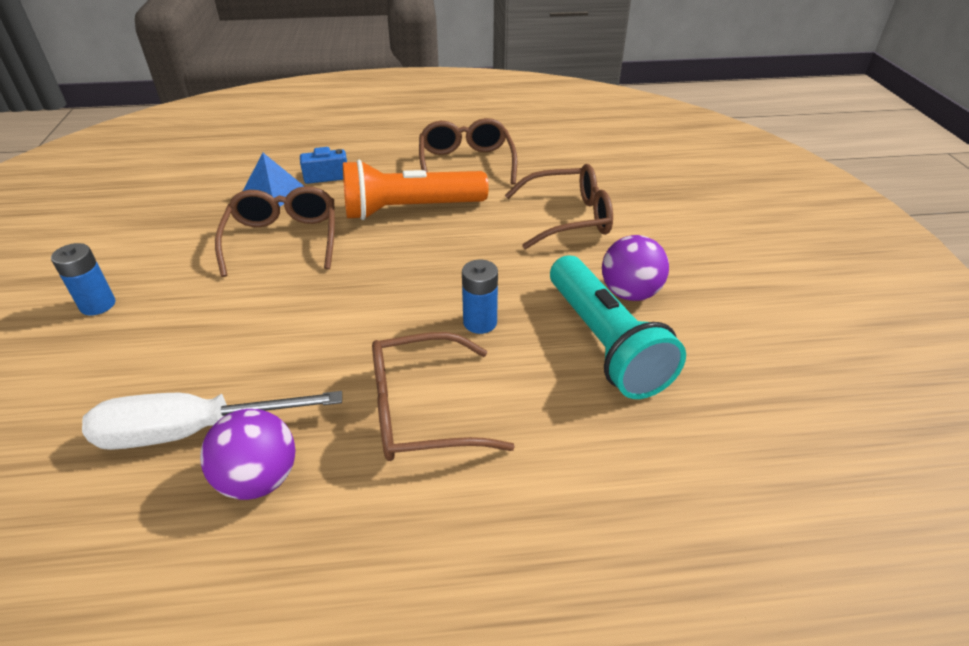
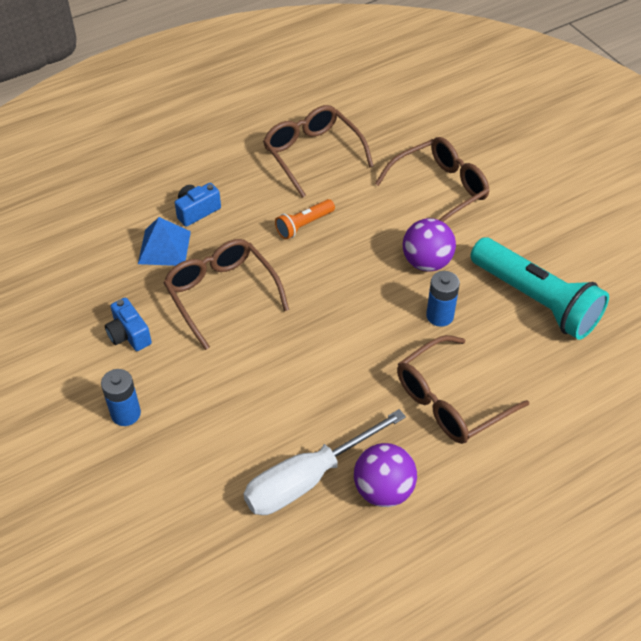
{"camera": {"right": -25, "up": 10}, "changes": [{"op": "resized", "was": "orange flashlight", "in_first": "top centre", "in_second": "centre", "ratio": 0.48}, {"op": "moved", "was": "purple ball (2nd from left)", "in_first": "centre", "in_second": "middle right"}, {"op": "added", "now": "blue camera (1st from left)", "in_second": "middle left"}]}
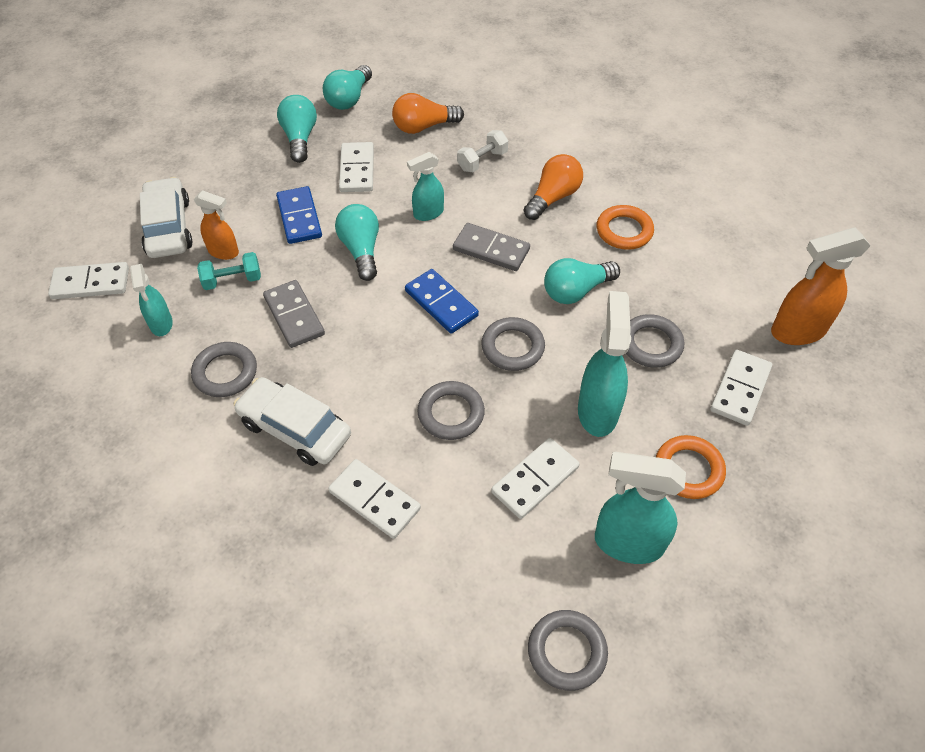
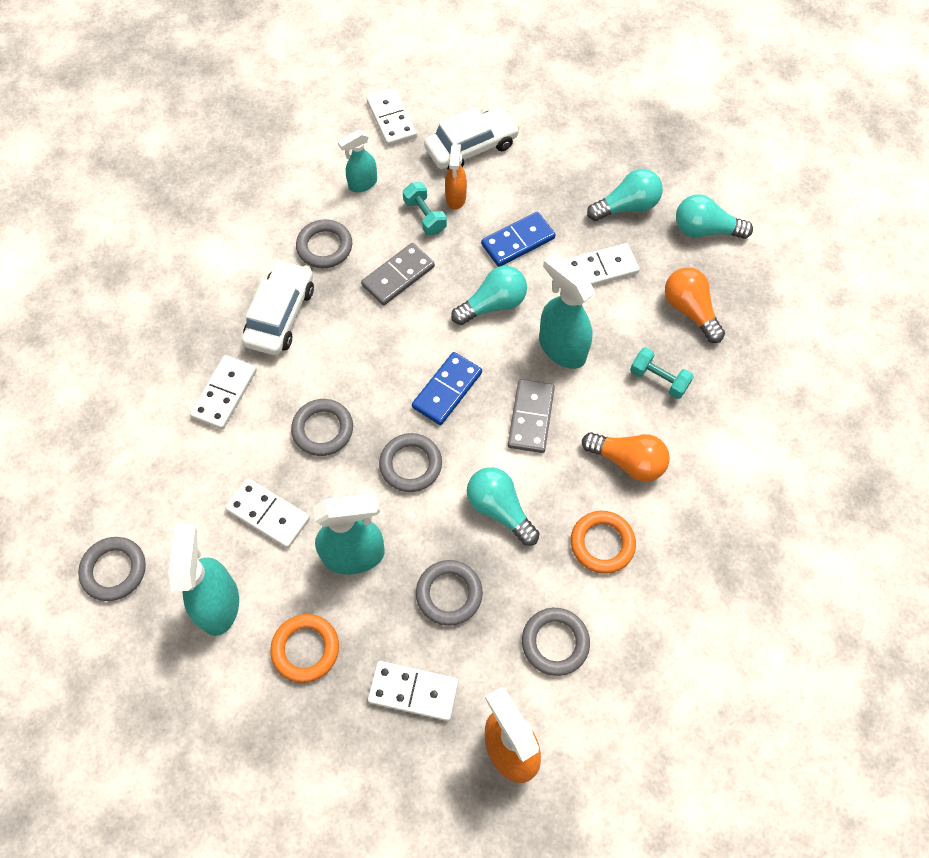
{"camera": {"right": 75, "up": 10}, "changes": [{"op": "resized", "was": "turquoise spray bottle (2nd from left in the first image)", "in_first": "top centre", "in_second": "centre", "ratio": 1.67}, {"op": "recoloured", "was": "white dumbbell", "now": "turquoise dumbbell (2nd from left)", "in_first": "top centre", "in_second": "middle right"}, {"op": "added", "now": "grey ring (6th from left)", "in_second": "bottom centre"}]}
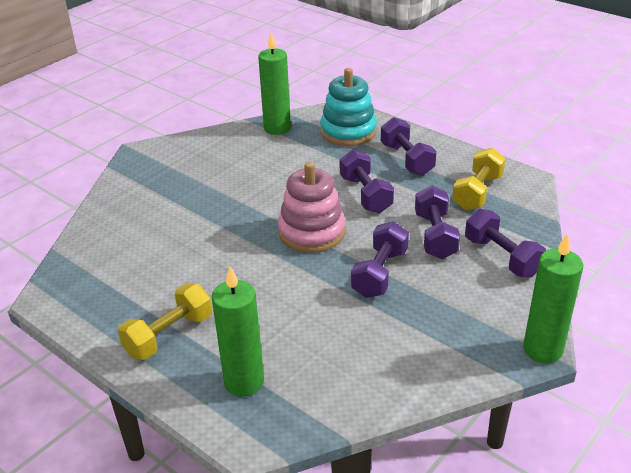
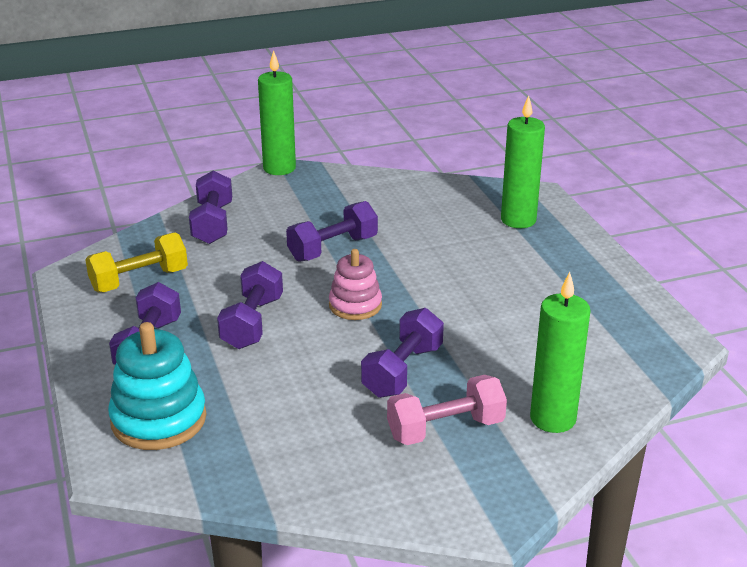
{"camera": {"right": -150, "up": -5}, "changes": [{"op": "removed", "was": "yellow dumbbell (1st from left)", "in_first": "bottom left"}, {"op": "moved", "was": "green candle (2nd from left in the first image)", "now": "green candle (3rd from left)", "in_first": "top centre", "in_second": "middle right"}, {"op": "resized", "was": "pink stacking toy", "in_first": "centre", "in_second": "centre", "ratio": 0.65}, {"op": "moved", "was": "purple dumbbell (4th from left in the first image)", "now": "purple dumbbell (5th from left)", "in_first": "middle right", "in_second": "centre"}, {"op": "added", "now": "pink dumbbell", "in_second": "bottom centre"}]}
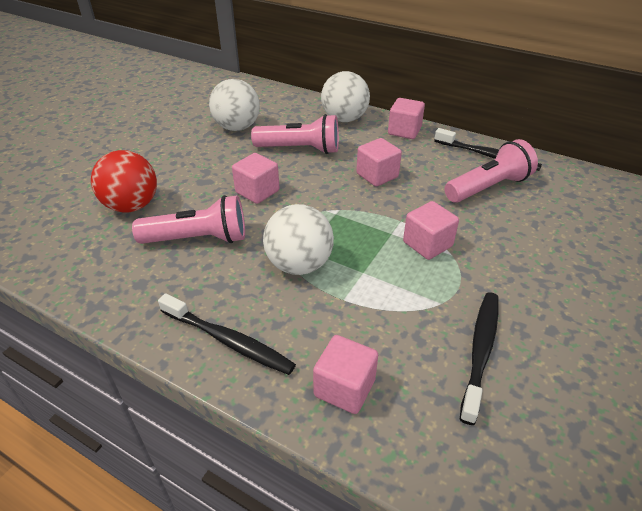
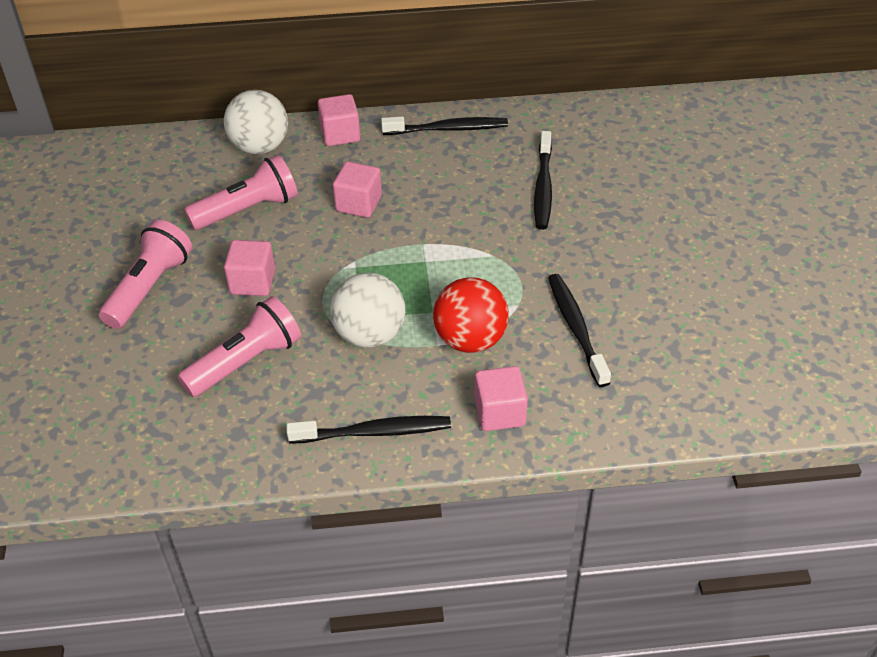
{"camera": {"right": -35, "up": 5}, "changes": [{"op": "moved", "was": "red ball", "in_first": "middle left", "in_second": "centre"}, {"op": "removed", "was": "white ball (1st from left)", "in_first": "top centre"}, {"op": "removed", "was": "pink cube (5th from left)", "in_first": "middle right"}, {"op": "moved", "was": "pink flashlight (3rd from left in the first image)", "now": "pink flashlight (1st from left)", "in_first": "middle right", "in_second": "middle left"}, {"op": "added", "now": "black toothbrush (3rd from left)", "in_second": "top centre"}]}
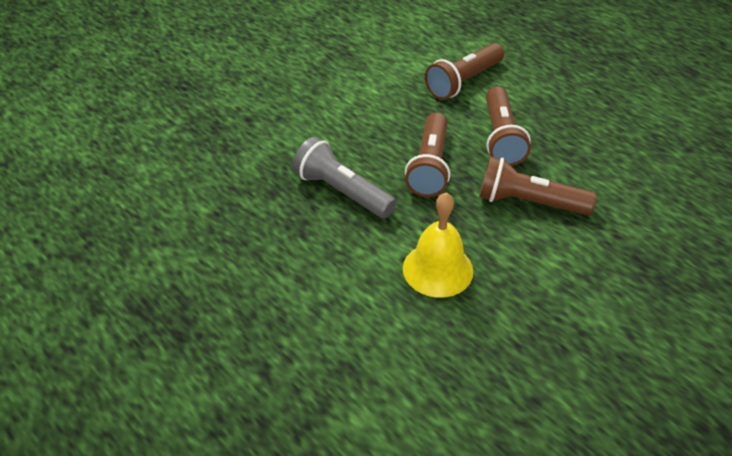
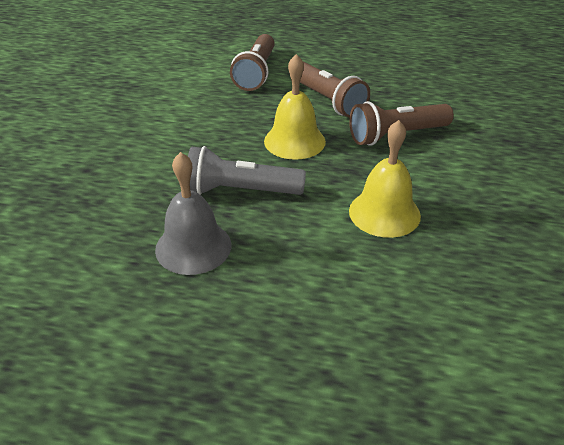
{"camera": {"right": -35, "up": -5}, "changes": [{"op": "replaced", "was": "brown flashlight (1st from left)", "now": "yellow bell (1st from left)", "in_first": "centre", "in_second": "top centre"}, {"op": "added", "now": "grey bell", "in_second": "centre"}]}
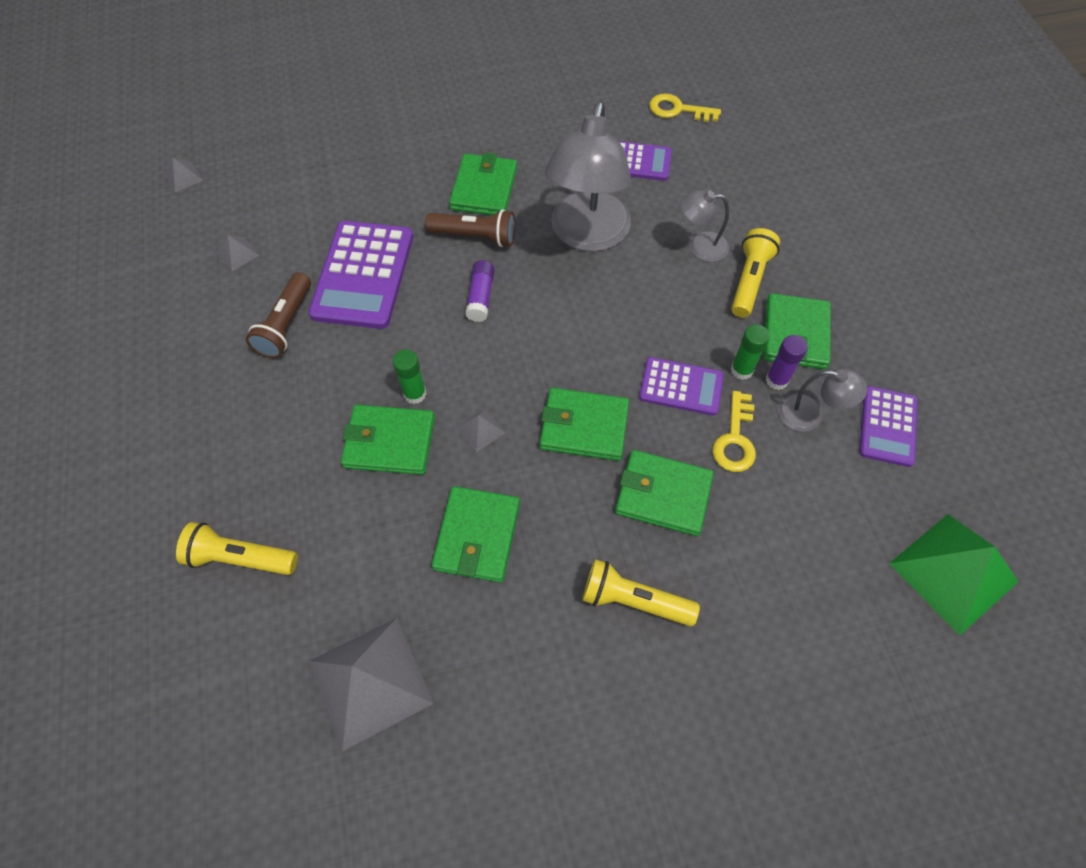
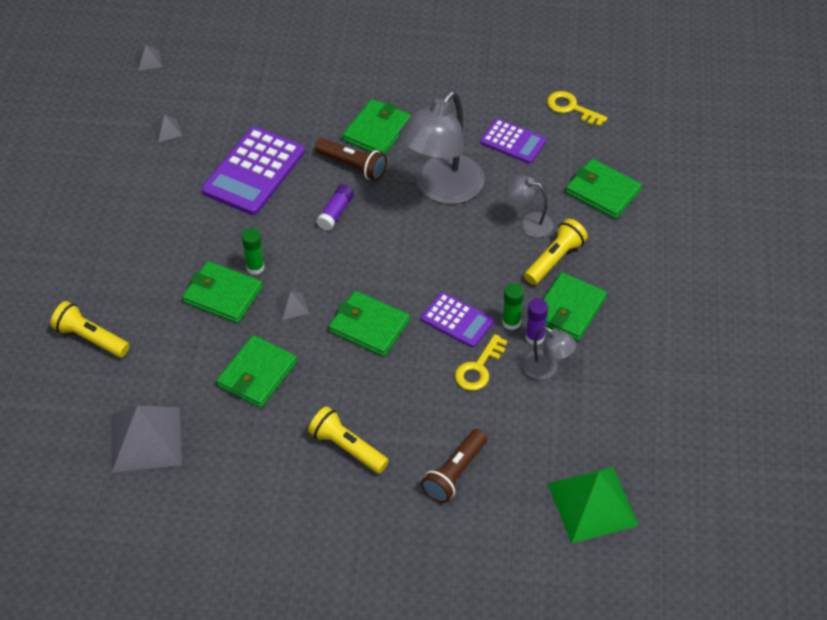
{"camera": {"right": 20, "up": -10}, "changes": [{"op": "moved", "was": "brown flashlight (1st from left in the first image)", "now": "brown flashlight (2nd from left)", "in_first": "middle left", "in_second": "bottom centre"}, {"op": "moved", "was": "green wallet (5th from left in the first image)", "now": "green wallet (6th from left)", "in_first": "centre", "in_second": "top right"}, {"op": "removed", "was": "purple calculator (4th from left)", "in_first": "middle right"}]}
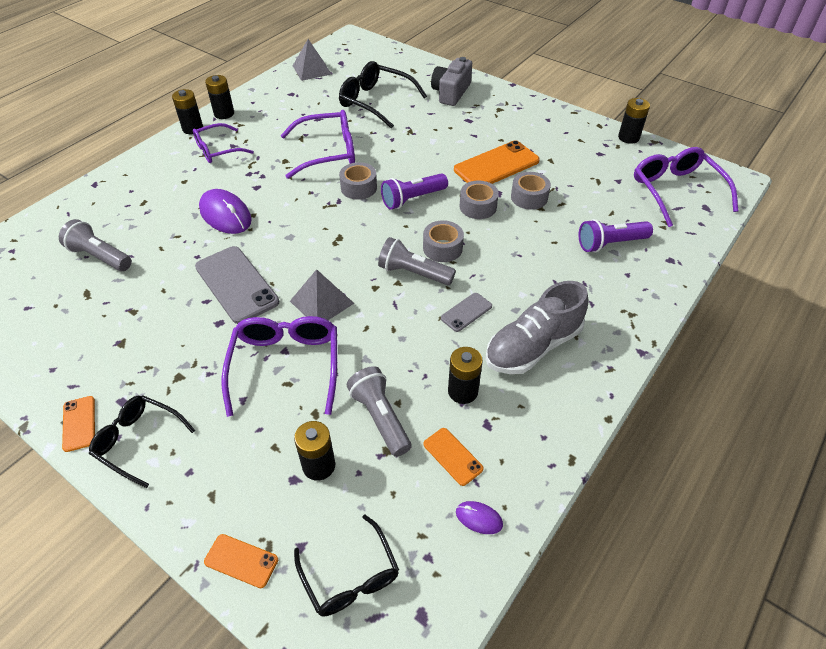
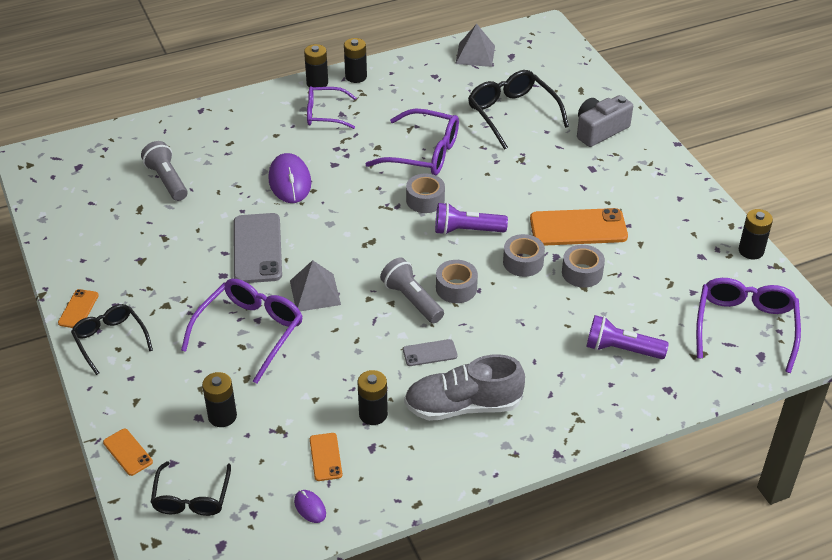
{"camera": {"right": 30, "up": -5}, "changes": [{"op": "removed", "was": "grey flashlight (2nd from left)", "in_first": "centre"}]}
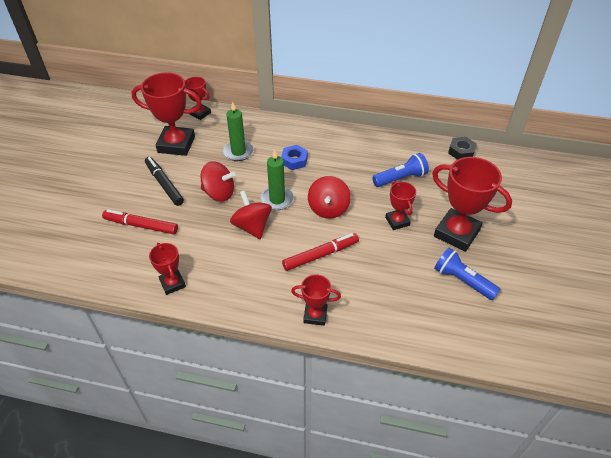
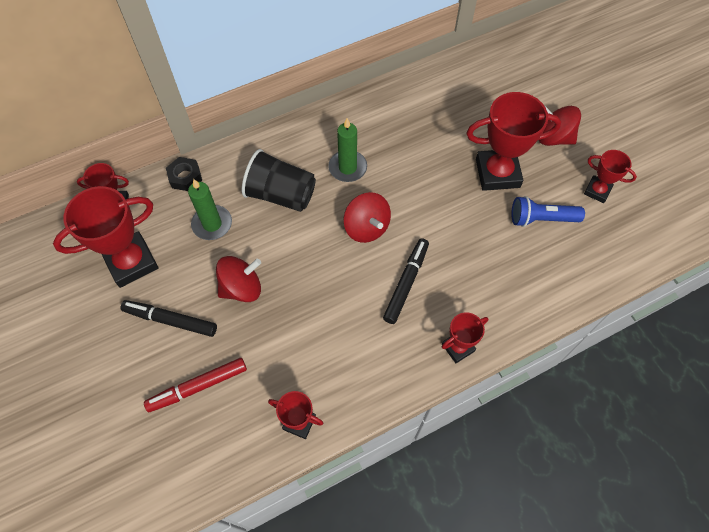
{"camera": {"right": -40, "up": 15}, "changes": [{"op": "moved", "was": "red spinning top (2nd from left in the first image)", "now": "red spinning top (3rd from left)", "in_first": "centre", "in_second": "top right"}, {"op": "moved", "was": "green candle (2nd from left)", "in_first": "centre", "in_second": "top centre"}, {"op": "replaced", "was": "blue nut", "now": "black cup", "in_first": "centre", "in_second": "centre"}, {"op": "recoloured", "was": "red marker (2nd from left)", "now": "black marker (2nd from left)", "in_first": "centre", "in_second": "centre"}, {"op": "removed", "was": "blue flashlight (1st from left)", "in_first": "centre"}, {"op": "moved", "was": "red trophy (5th from left in the first image)", "now": "red trophy (6th from left)", "in_first": "centre", "in_second": "top right"}, {"op": "moved", "was": "black nut", "in_first": "top right", "in_second": "top left"}]}
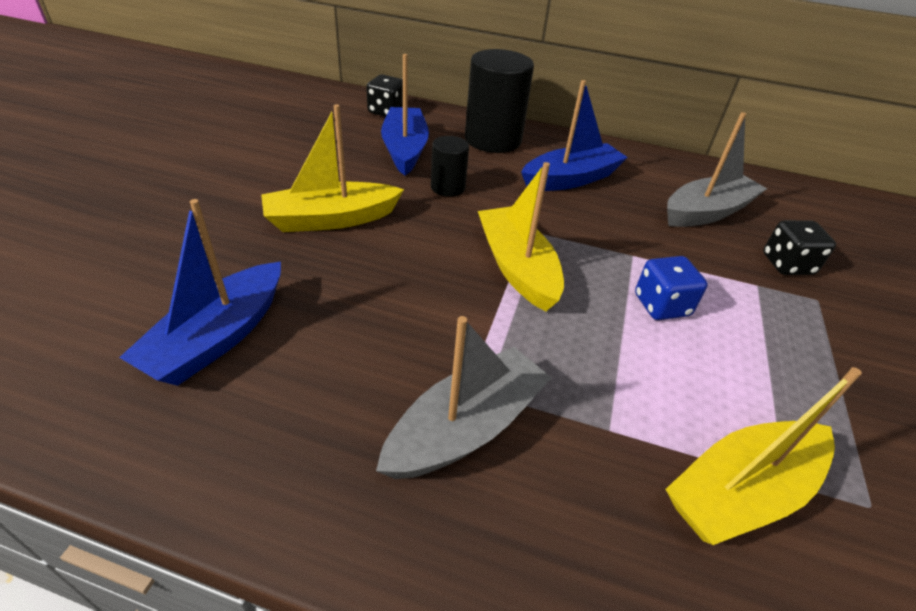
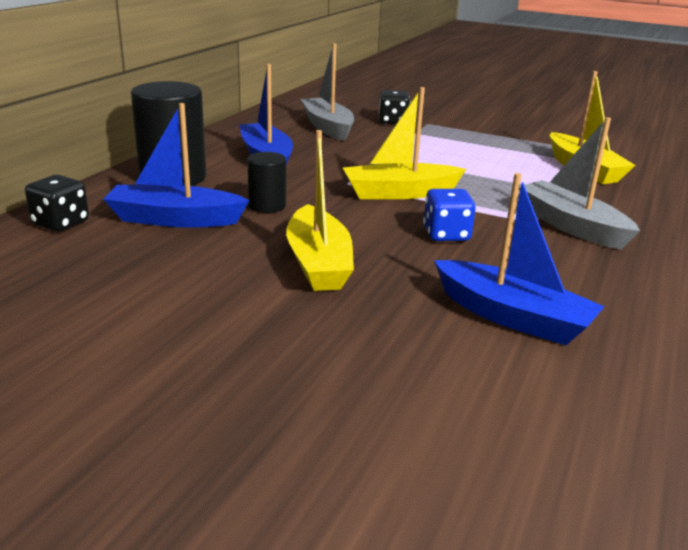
{"camera": {"right": -80, "up": -15}, "changes": [{"op": "moved", "was": "blue dice", "in_first": "middle right", "in_second": "centre"}]}
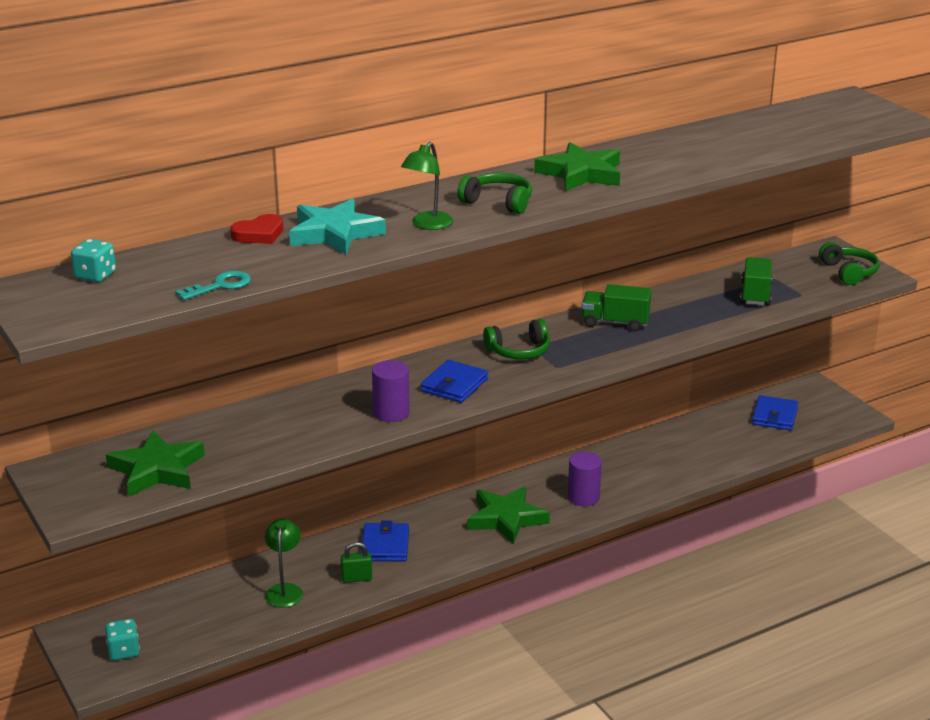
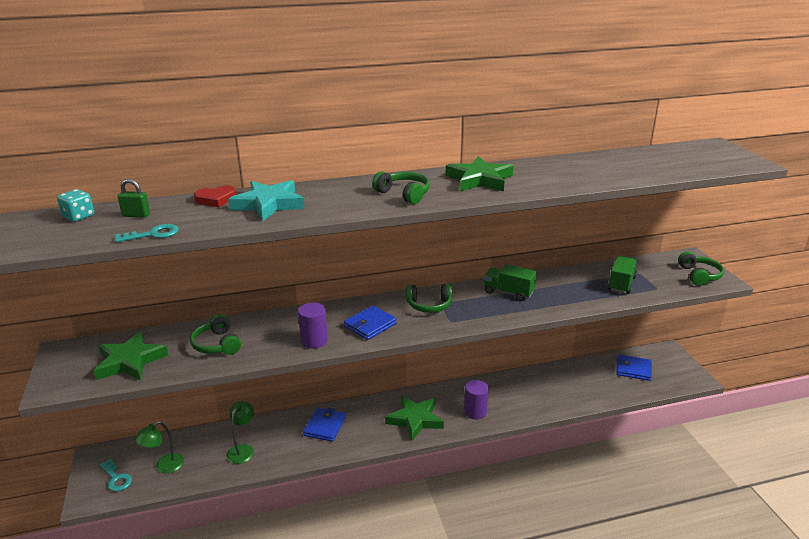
{"camera": {"right": 15, "up": 0}, "changes": [{"op": "replaced", "was": "turquoise dice (2nd from left)", "now": "turquoise key (1st from left)", "in_first": "bottom left", "in_second": "bottom left"}, {"op": "moved", "was": "green padlock", "in_first": "bottom centre", "in_second": "middle left"}, {"op": "moved", "was": "green lamp (2nd from left in the first image)", "now": "green lamp (1st from left)", "in_first": "top centre", "in_second": "bottom left"}, {"op": "turned", "was": "blue wallet (3rd from left)", "in_first": "middle right", "in_second": "bottom right", "clockwise": 75}, {"op": "added", "now": "green headphones (1st from left)", "in_second": "middle left"}]}
